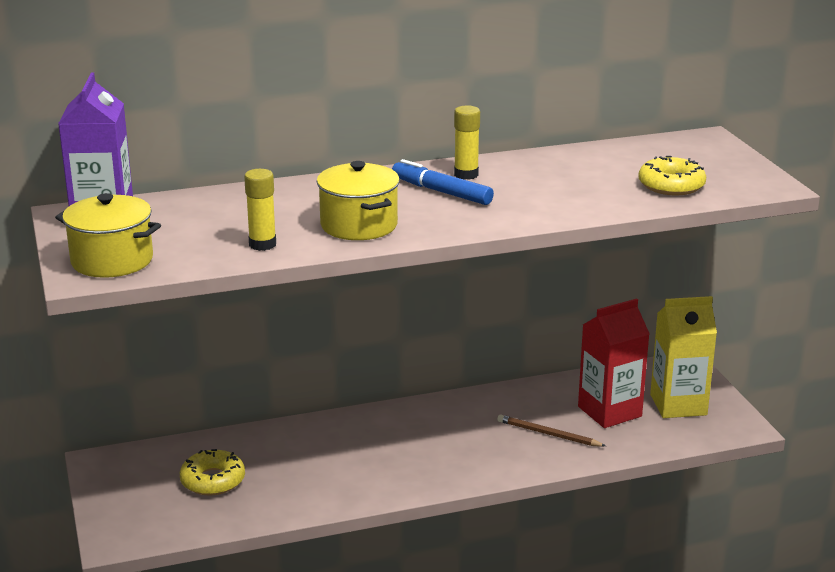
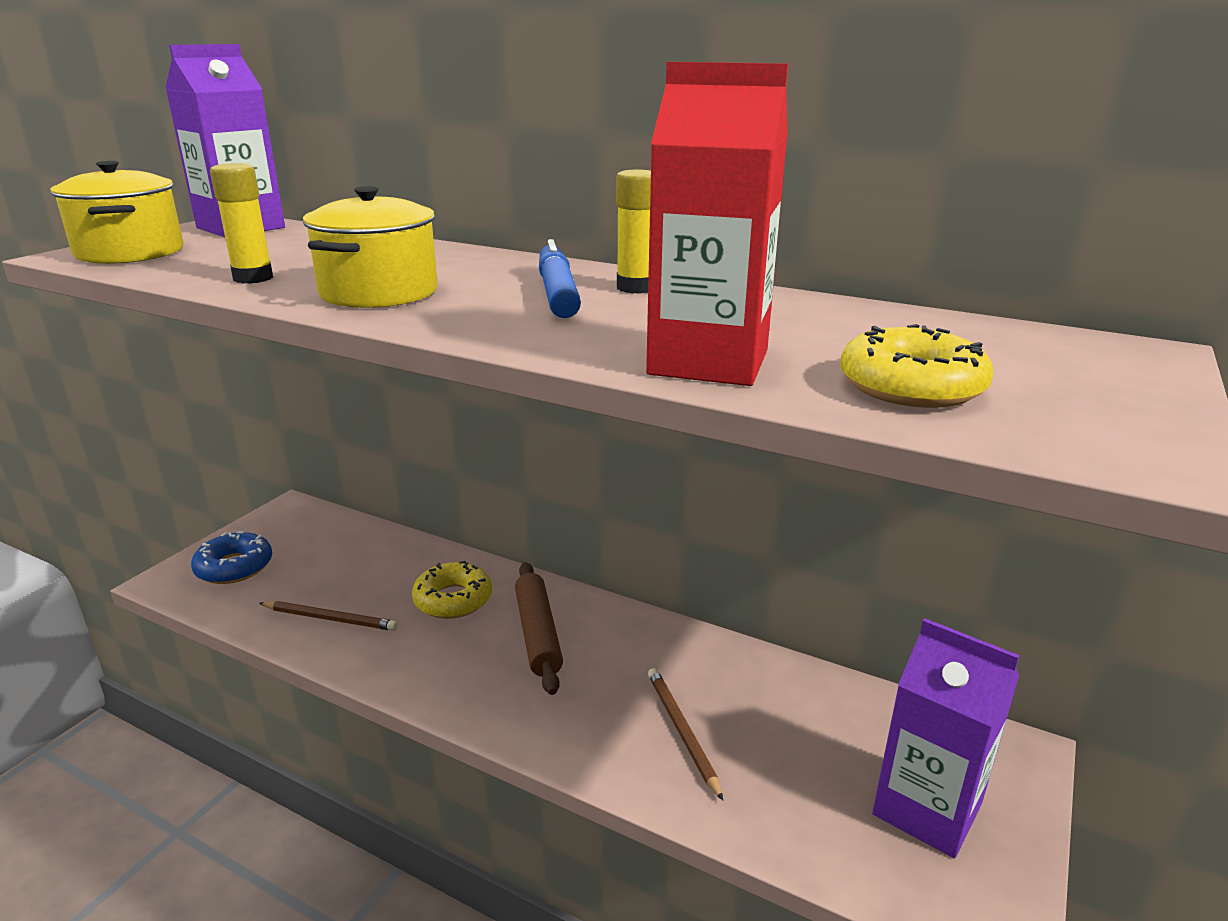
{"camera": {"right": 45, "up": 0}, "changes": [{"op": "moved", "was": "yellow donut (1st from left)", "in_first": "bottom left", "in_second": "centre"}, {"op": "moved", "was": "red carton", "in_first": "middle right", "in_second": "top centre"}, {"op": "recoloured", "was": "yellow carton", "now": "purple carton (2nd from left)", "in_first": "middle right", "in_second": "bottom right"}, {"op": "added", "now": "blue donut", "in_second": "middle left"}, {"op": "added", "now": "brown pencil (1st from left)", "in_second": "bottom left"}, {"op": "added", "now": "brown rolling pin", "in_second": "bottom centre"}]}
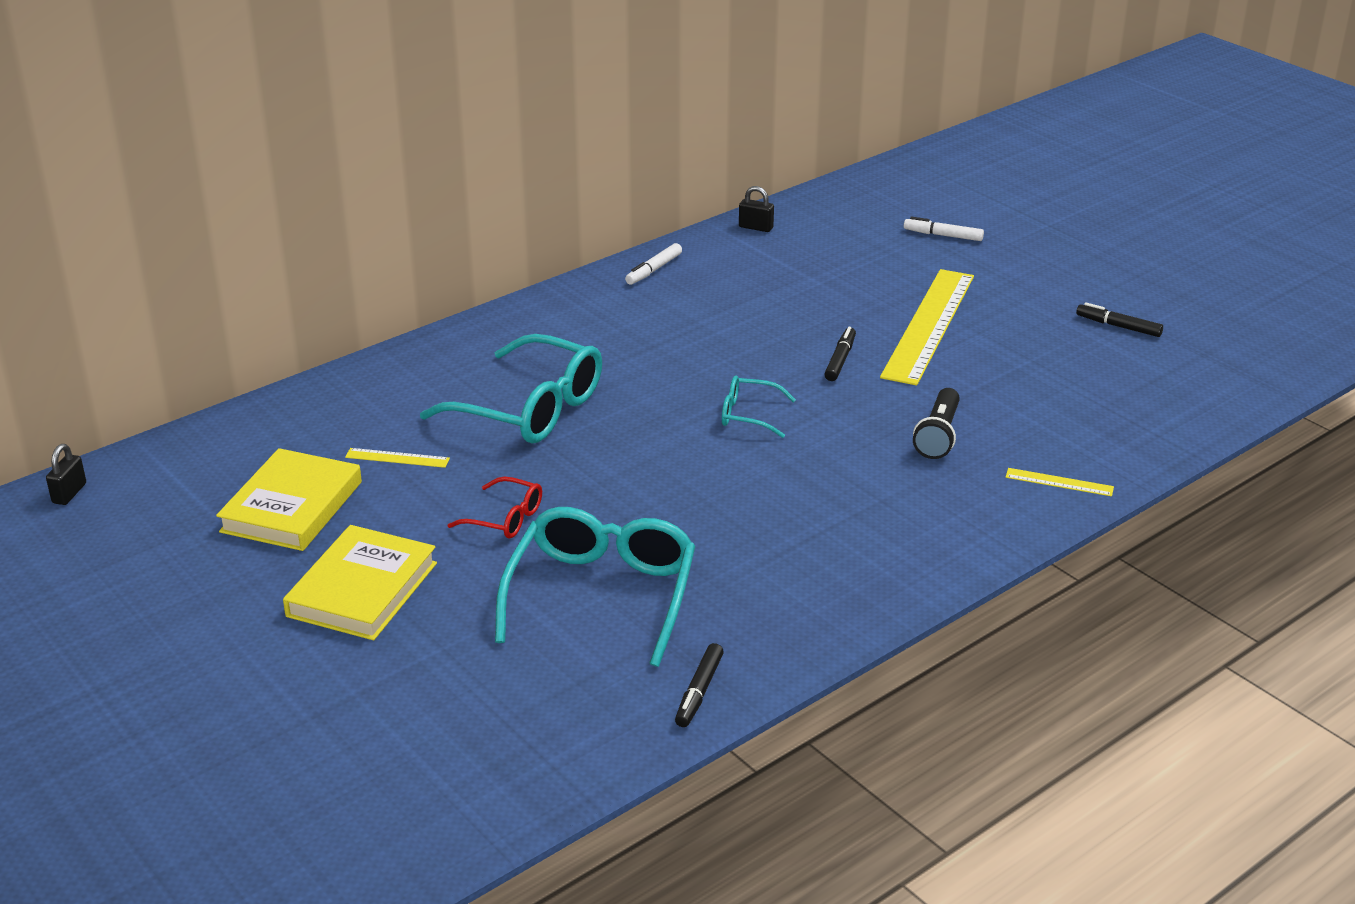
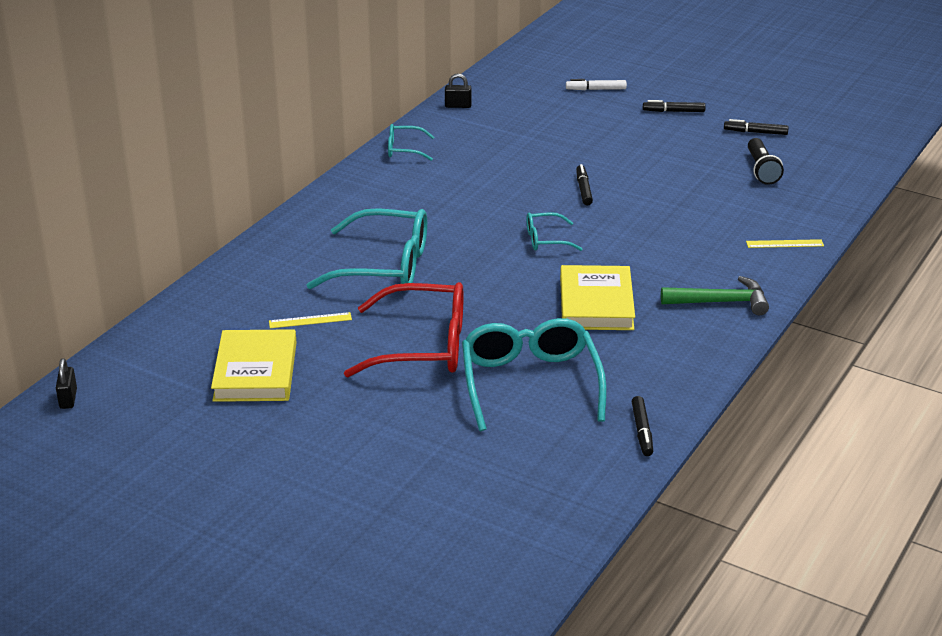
{"camera": {"right": -20, "up": 0}, "changes": [{"op": "moved", "was": "yellow book (2nd from left)", "in_first": "middle left", "in_second": "centre"}, {"op": "resized", "was": "red glasses", "in_first": "centre", "in_second": "centre", "ratio": 2.04}, {"op": "replaced", "was": "white marker (1st from left)", "now": "turquoise glasses (2nd from left)", "in_first": "top centre", "in_second": "top centre"}, {"op": "removed", "was": "yellow ruler (2nd from left)", "in_first": "middle right"}, {"op": "moved", "was": "black flashlight", "in_first": "middle right", "in_second": "top right"}, {"op": "added", "now": "black marker (3rd from left)", "in_second": "top right"}, {"op": "added", "now": "green hammer", "in_second": "middle right"}]}
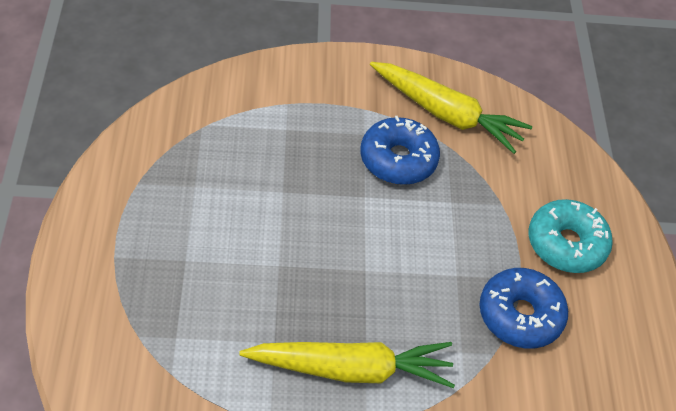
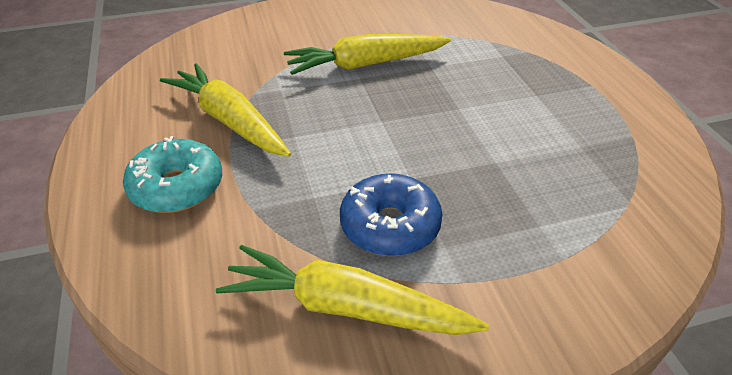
{"camera": {"right": 170, "up": -10}, "changes": [{"op": "replaced", "was": "blue donut (2nd from left)", "now": "yellow carrot (1st from left)", "in_first": "bottom right", "in_second": "top left"}]}
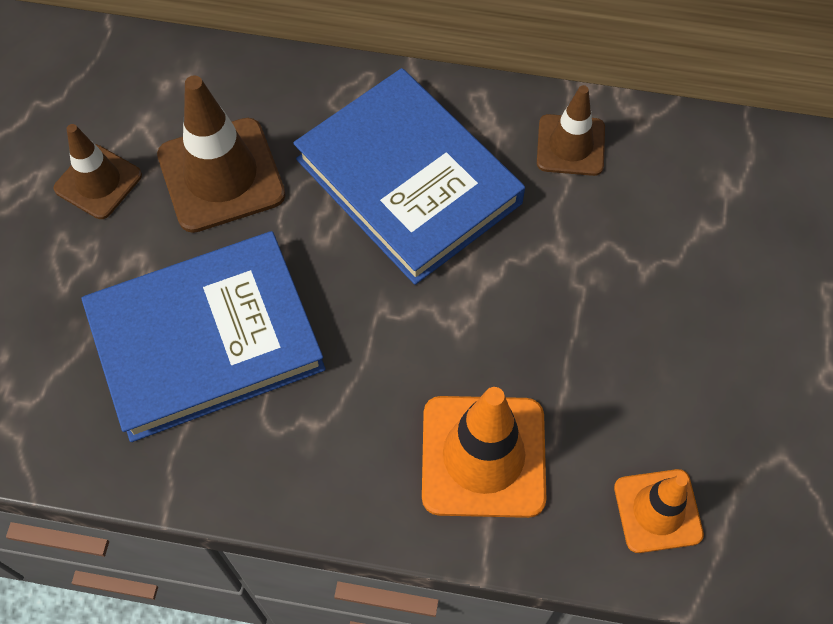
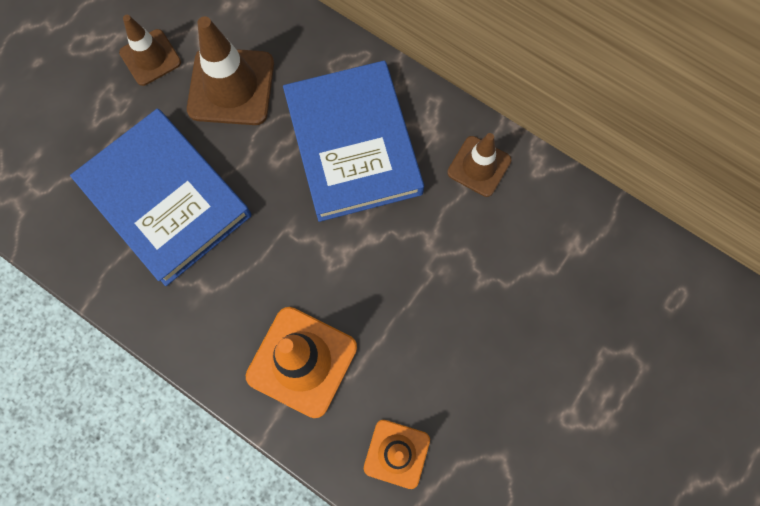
{"camera": {"right": 25, "up": 10}, "changes": [{"op": "turned", "was": "blue book (1st from left)", "in_first": "middle left", "in_second": "middle left", "clockwise": 45}]}
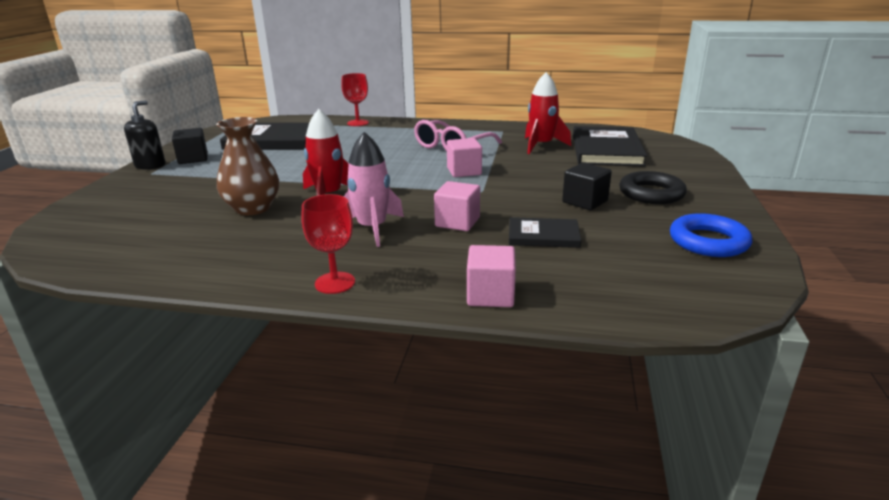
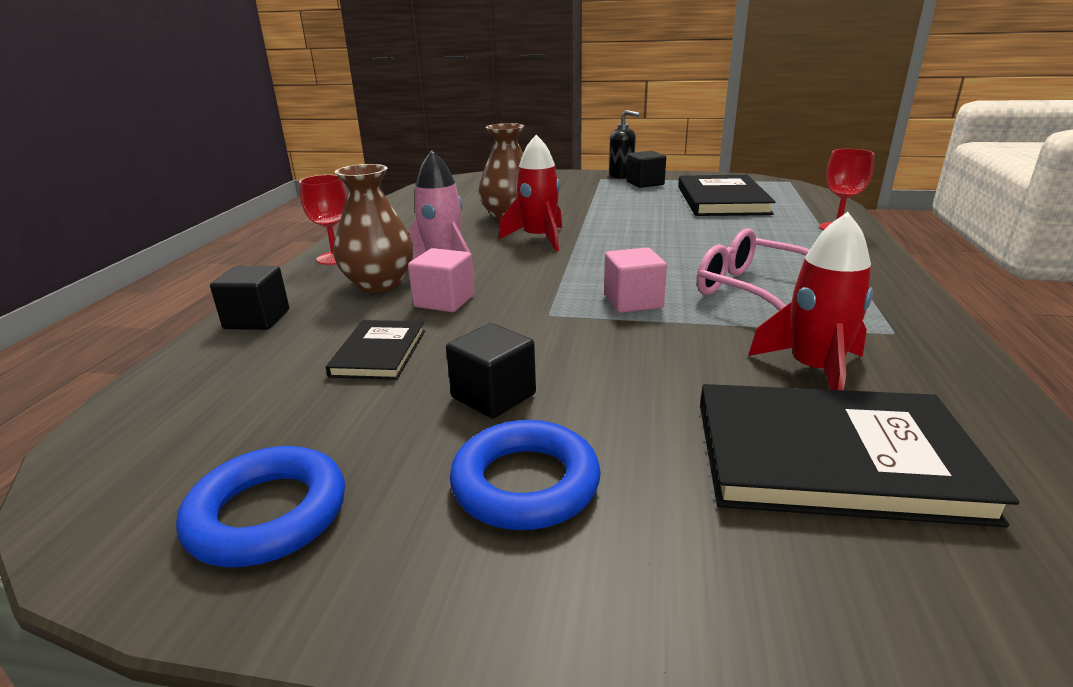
{"camera": {"right": 90, "up": 0}, "changes": [{"op": "recoloured", "was": "pink cube (3rd from left)", "now": "black cube (1st from left)", "in_first": "centre", "in_second": "middle left"}, {"op": "recoloured", "was": "black ring", "now": "blue ring (2nd from left)", "in_first": "middle right", "in_second": "bottom centre"}, {"op": "added", "now": "brown vase (1st from left)", "in_second": "top centre"}]}
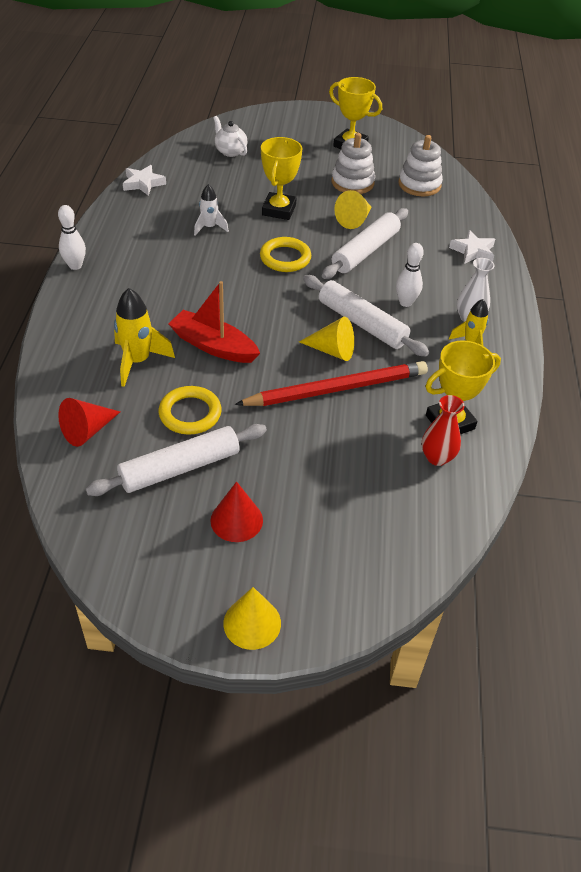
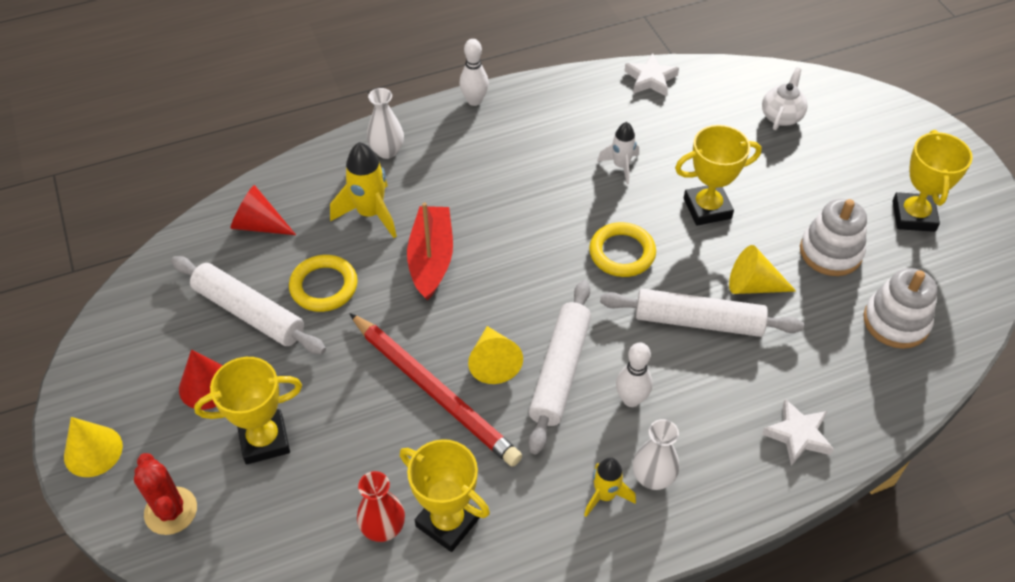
{"camera": {"right": 65, "up": 5}, "changes": [{"op": "added", "now": "red cactus", "in_second": "bottom left"}, {"op": "added", "now": "yellow trophy (1st from left)", "in_second": "bottom left"}, {"op": "added", "now": "white vase (1st from left)", "in_second": "top centre"}]}
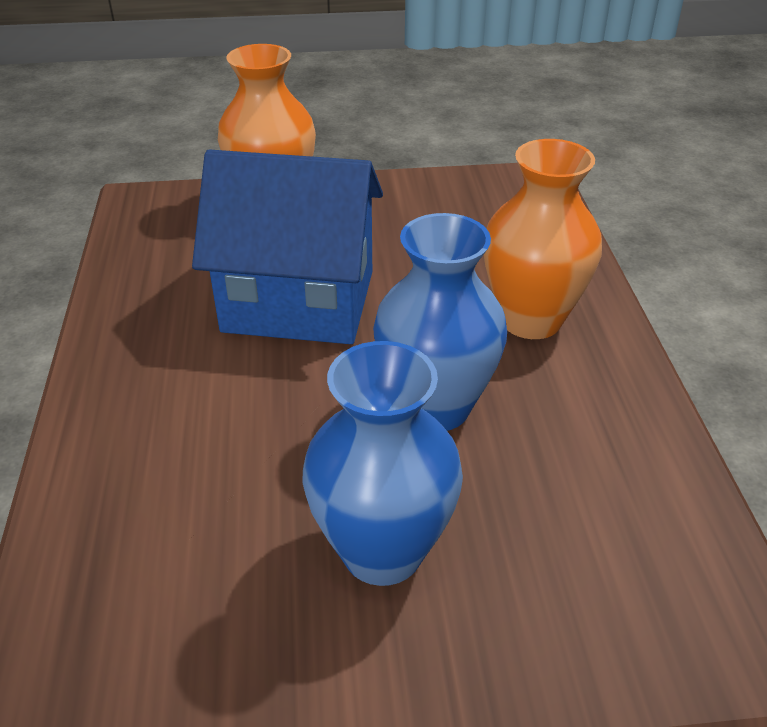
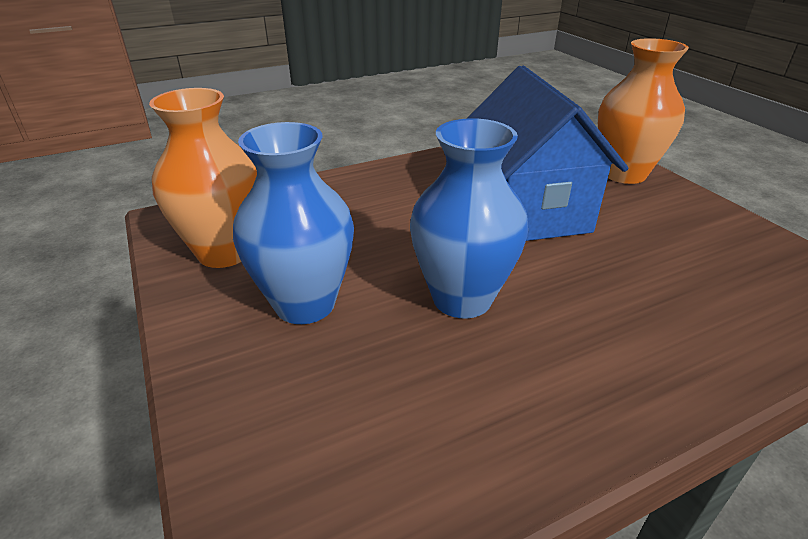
{"camera": {"right": 70, "up": -5}, "changes": [{"op": "moved", "was": "orange vase (2nd from left in the first image)", "now": "orange vase (1st from left)", "in_first": "top right", "in_second": "top left"}]}
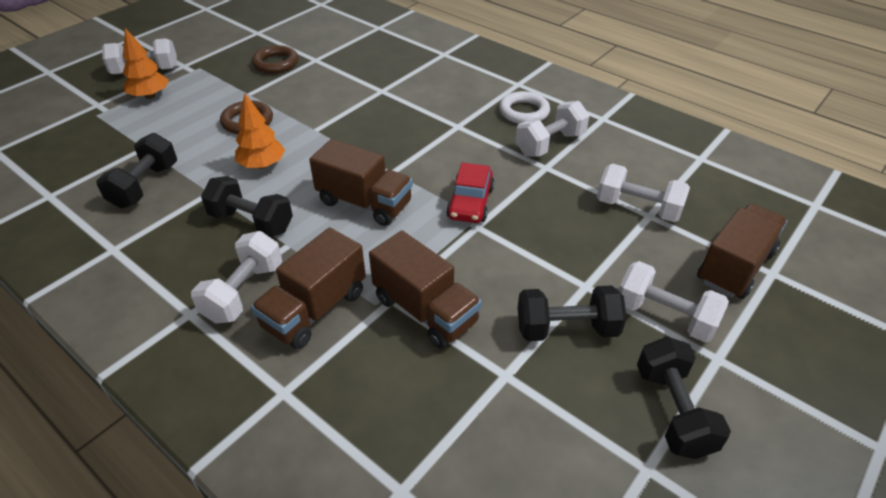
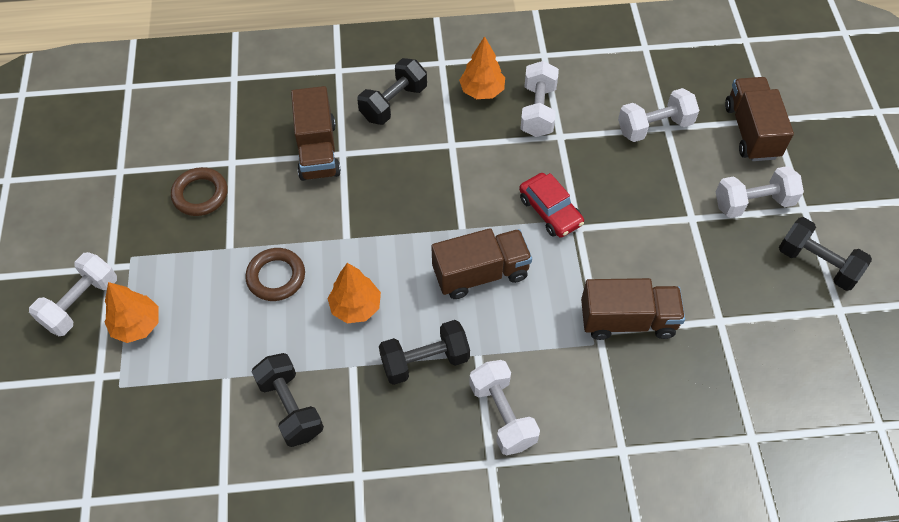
{"camera": {"right": -45, "up": 15}, "changes": [{"op": "moved", "was": "brown truck (1st from left)", "in_first": "centre", "in_second": "top centre"}, {"op": "replaced", "was": "white ring", "now": "orange tree (3rd from left)", "in_first": "top centre", "in_second": "top centre"}, {"op": "moved", "was": "black dumbbell (3rd from left in the first image)", "now": "black dumbbell (2nd from left)", "in_first": "centre", "in_second": "top centre"}]}
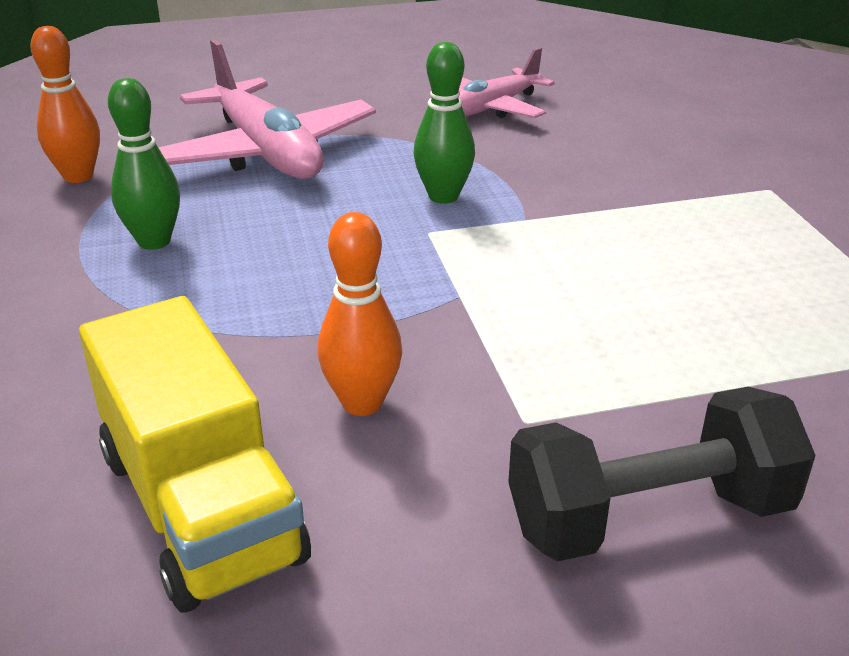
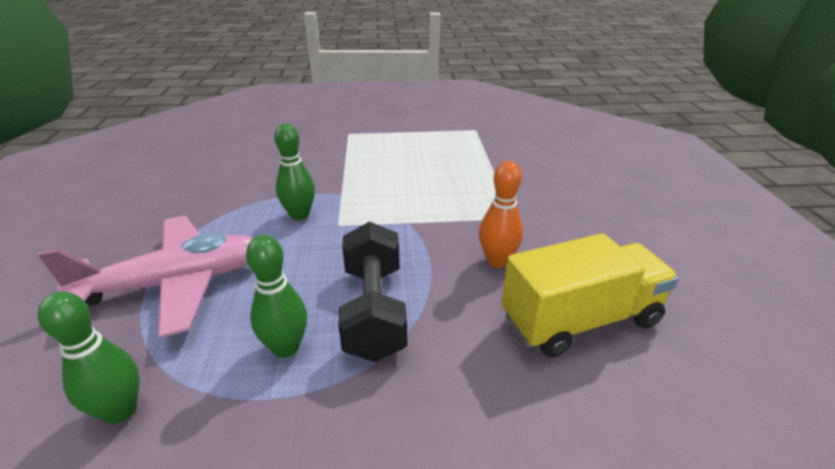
{"camera": {"right": -80, "up": 0}, "changes": [{"op": "recoloured", "was": "orange bowling pin (1st from left)", "now": "green bowling pin (1st from left)", "in_first": "top left", "in_second": "bottom left"}, {"op": "removed", "was": "pink plane (2nd from left)", "in_first": "top centre"}, {"op": "moved", "was": "black dumbbell", "in_first": "bottom right", "in_second": "centre"}]}
